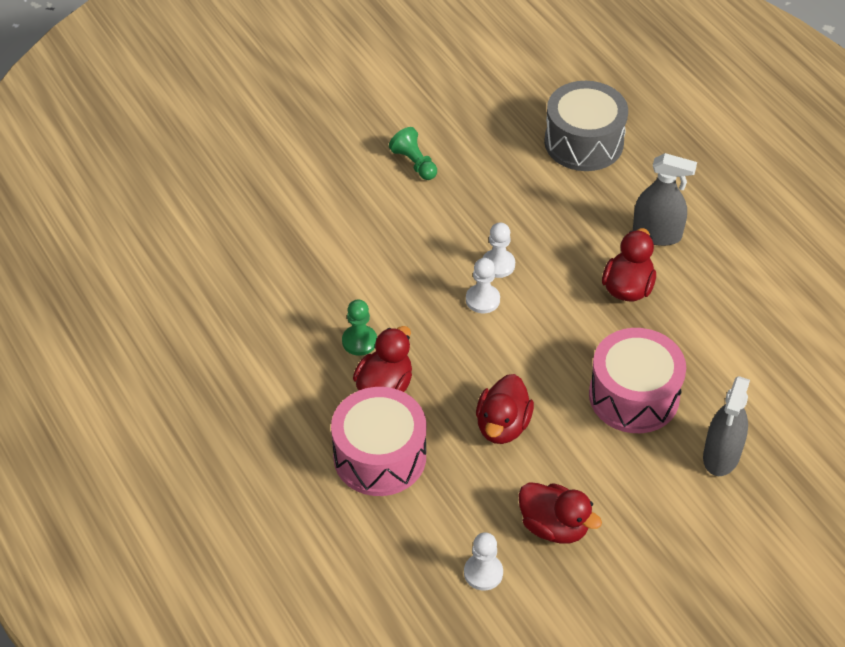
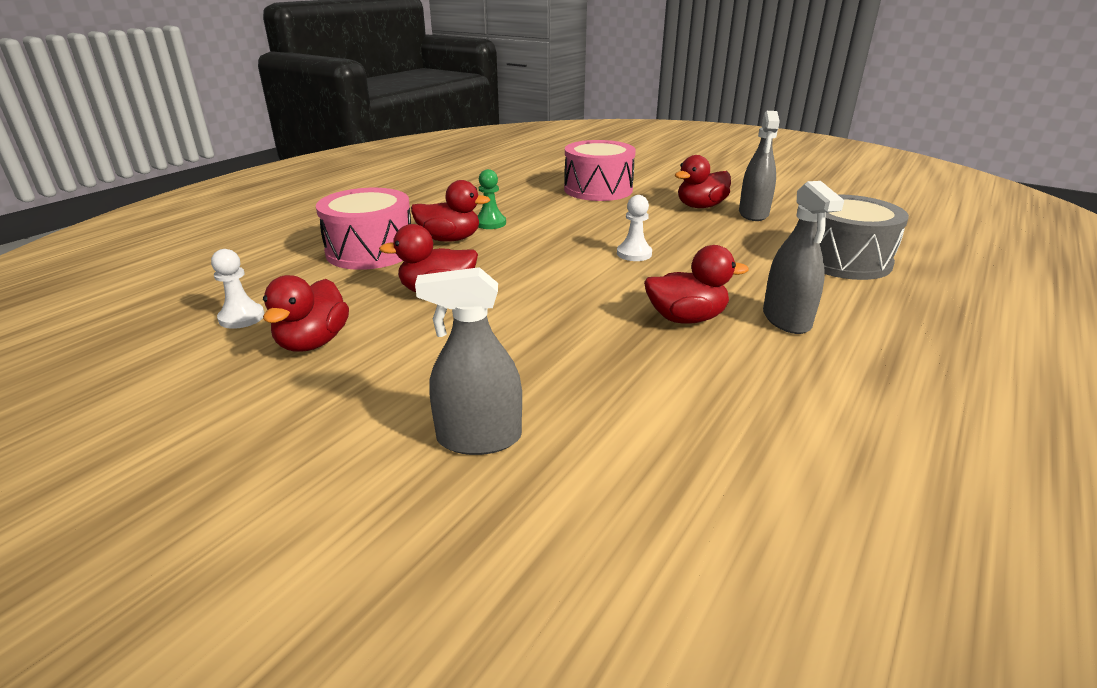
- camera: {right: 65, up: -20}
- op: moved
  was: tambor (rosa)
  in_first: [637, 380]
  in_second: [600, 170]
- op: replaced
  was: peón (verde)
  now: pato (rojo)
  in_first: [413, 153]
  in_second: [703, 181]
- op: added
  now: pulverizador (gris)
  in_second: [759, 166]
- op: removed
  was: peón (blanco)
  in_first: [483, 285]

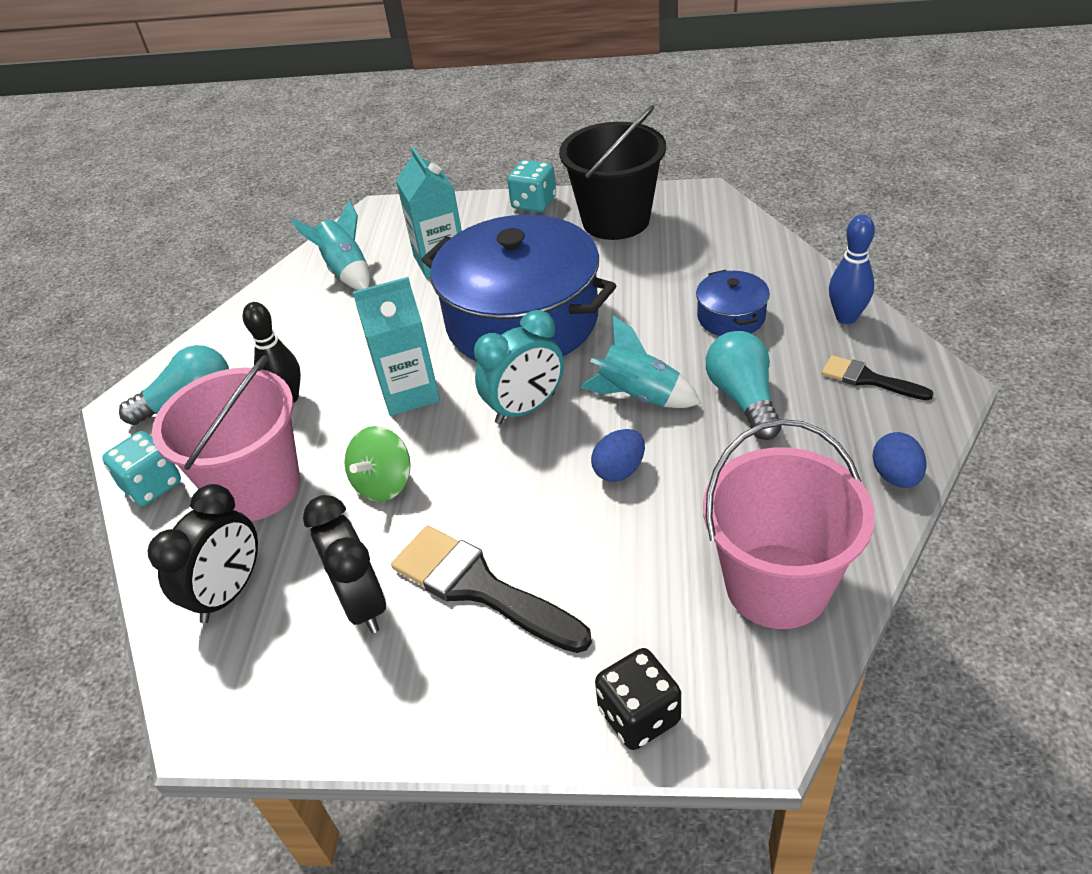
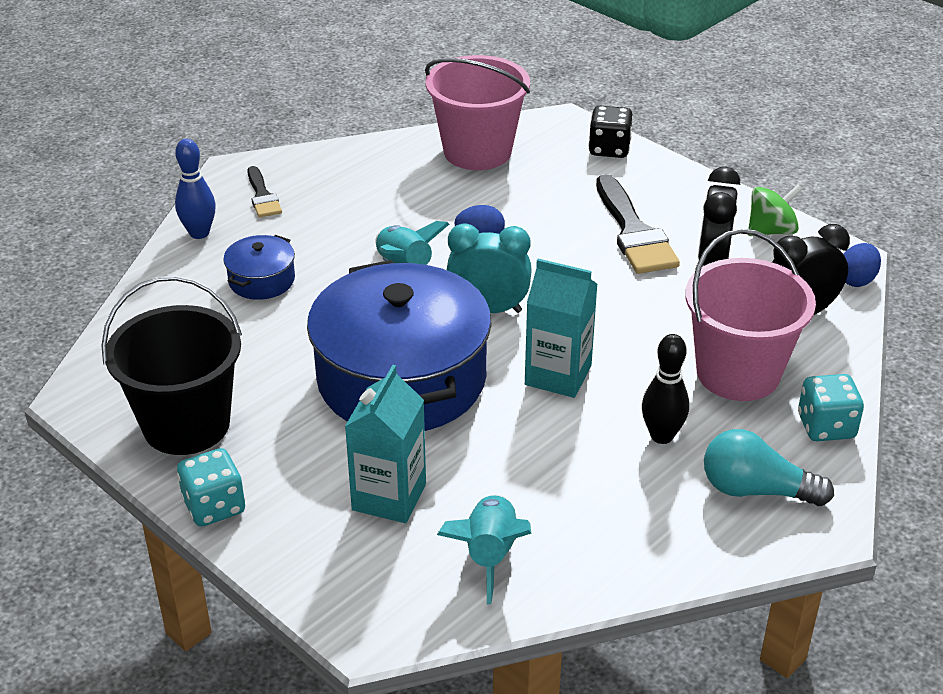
- camera: {right: -145, up: -5}
- op: moved
  was: peonza (verde)
  in_first: [378, 464]
  in_second: [775, 210]
- op: moved
  was: huevo (azul)
  in_first: [899, 460]
  in_second: [862, 265]
- op: removed
  was: bombilla (turquesa)
  in_first: [744, 385]

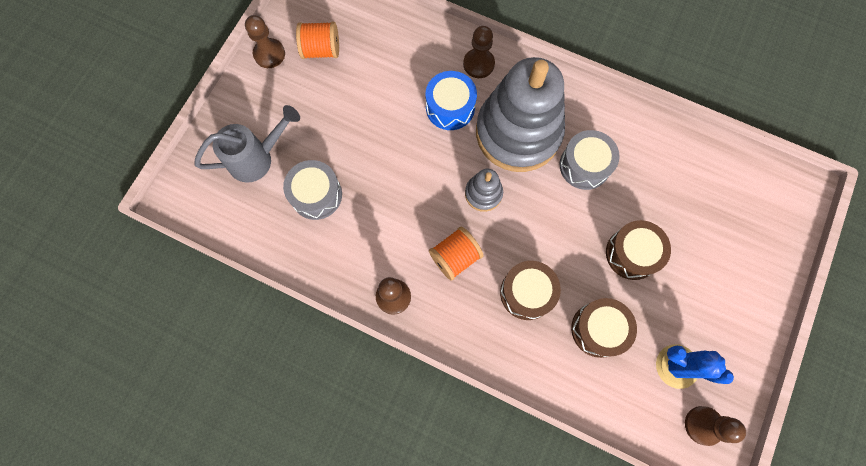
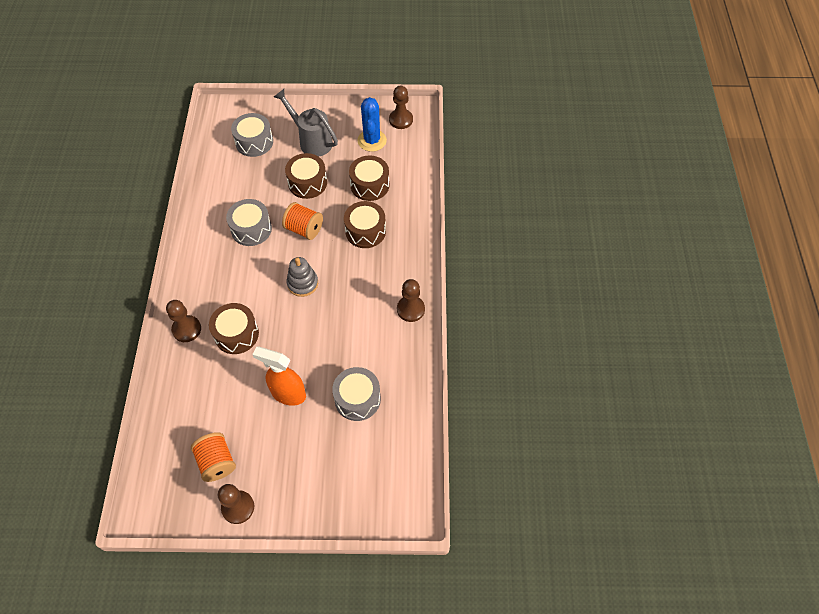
- camera: {right: -115, up: -15}
- op: recoloured
  was: tambor (azul)
  now: tambor (marrón)
  in_first: [451, 100]
  in_second: [234, 328]
- op: added
  now: tambor (gris)
  in_second: [252, 135]
- op: added
  now: pulverizador (naranja)
  in_second: [279, 376]
- op: moved
  was: regadera (gris)
  in_first: [247, 144]
  in_second: [306, 123]
- op: moved
  was: carrete (naranja)
  in_first: [456, 254]
  in_second: [302, 221]
- op: removed
  was: juguete apilable (gris)
  in_first: [520, 114]

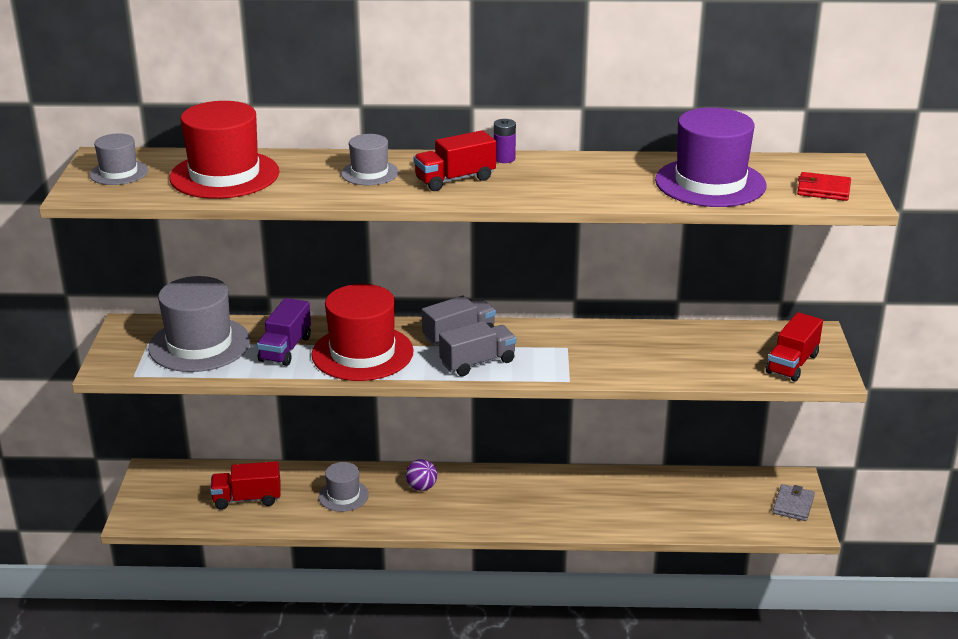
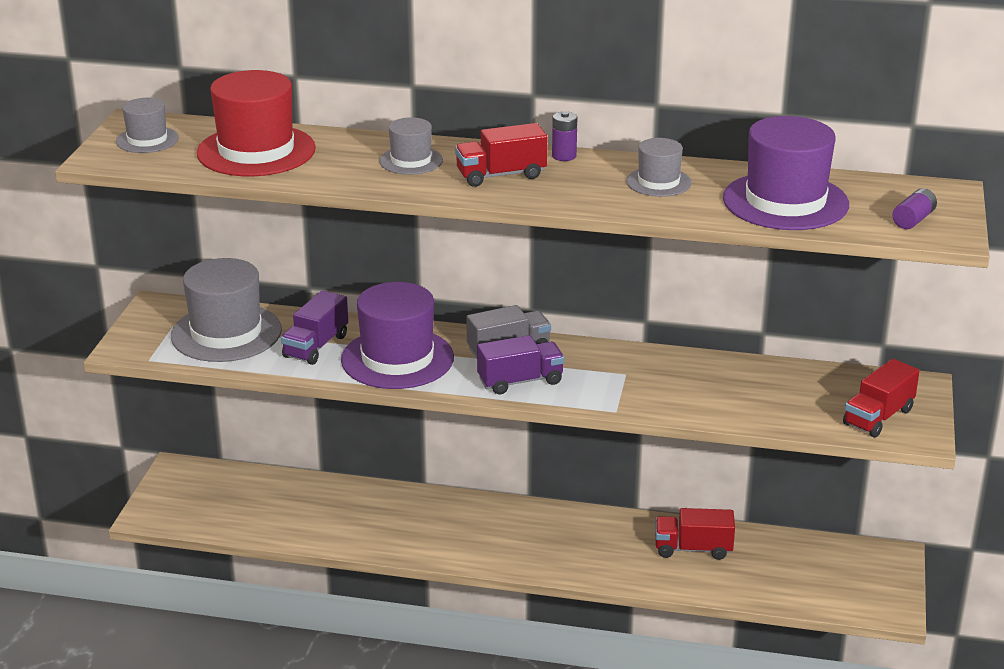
- camera: {right: 10, up: 0}
- op: recoloured
  was: sombrero (rojo)
  now: sombrero (morado)
  in_first: [362, 332]
  in_second: [397, 335]
- op: recoloured
  was: camión (gris)
  now: camión (morado)
  in_first: [477, 348]
  in_second: [521, 364]
- op: moved
  was: sombrero (gris)
  in_first: [344, 487]
  in_second: [659, 167]
- op: moved
  was: camión (rojo)
  in_first: [245, 485]
  in_second: [695, 534]
- op: replaced
  was: cartera (rojo)
  now: pila (morado)
  in_first: [824, 186]
  in_second: [914, 208]
- op: removed
  was: pelota (morado)
  in_first: [421, 475]
- op: removed
  was: cartera (gris)
  in_first: [794, 502]

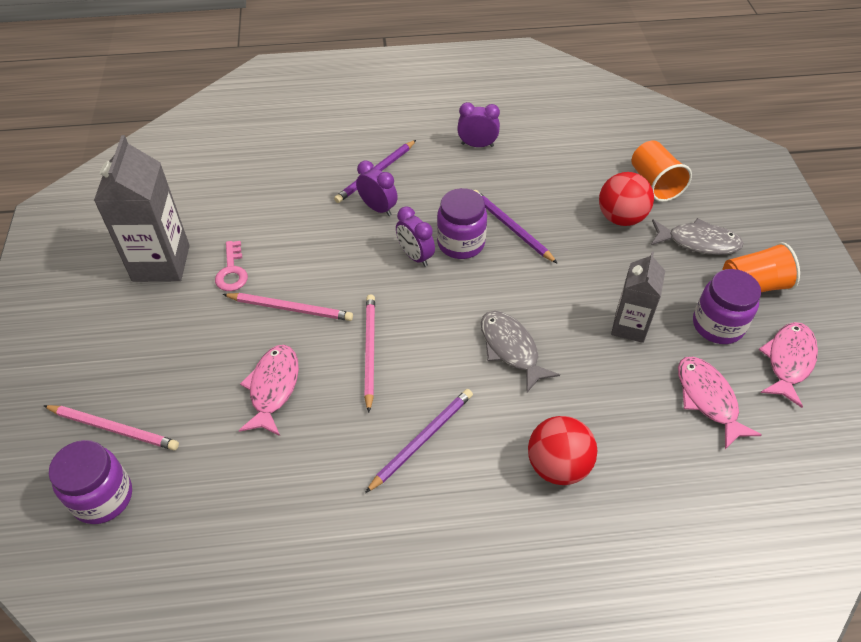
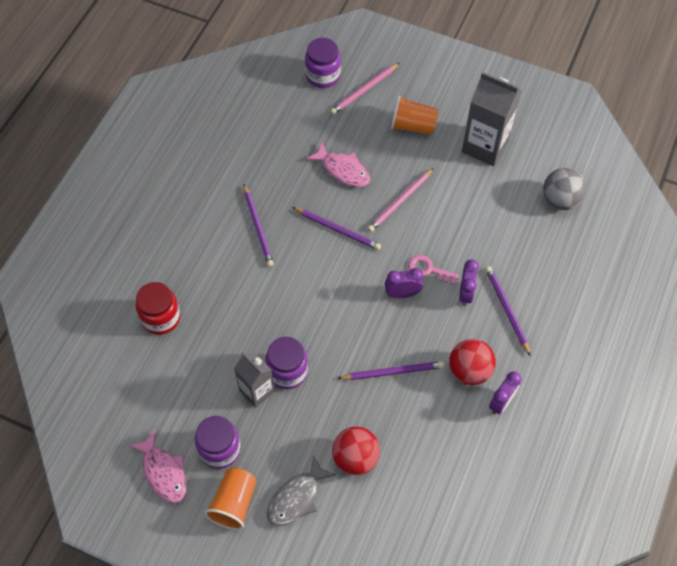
- camera: {right: 120, up: 10}
- op: added
  now: tarro (rojo)
  in_second: [158, 308]
- op: moved
  was: tarro (morado)
  in_first: [462, 223]
  in_second: [286, 363]
- op: recoloured
  was: lápiz (rosa)
  now: lápiz (morado)
  in_first: [369, 353]
  in_second: [336, 228]
- op: moved
  was: vaso (naranja)
  in_first: [661, 171]
  in_second: [415, 115]
- op: moved
  was: llave (rosa)
  in_first: [231, 266]
  in_second: [433, 270]
- op: moved
  was: pelota (rojo)
  in_first: [562, 450]
  in_second: [472, 362]
- op: turned
  was: despertador (morado)
  in_first: [377, 188]
  in_second: [469, 282]
  clockwise: -60
- op: added
  now: pelota (gris)
  in_second: [564, 189]
- op: removed
  was: pez (gris)
  in_first: [520, 351]
- op: removed
  was: pez (rosa)
  in_first: [720, 403]

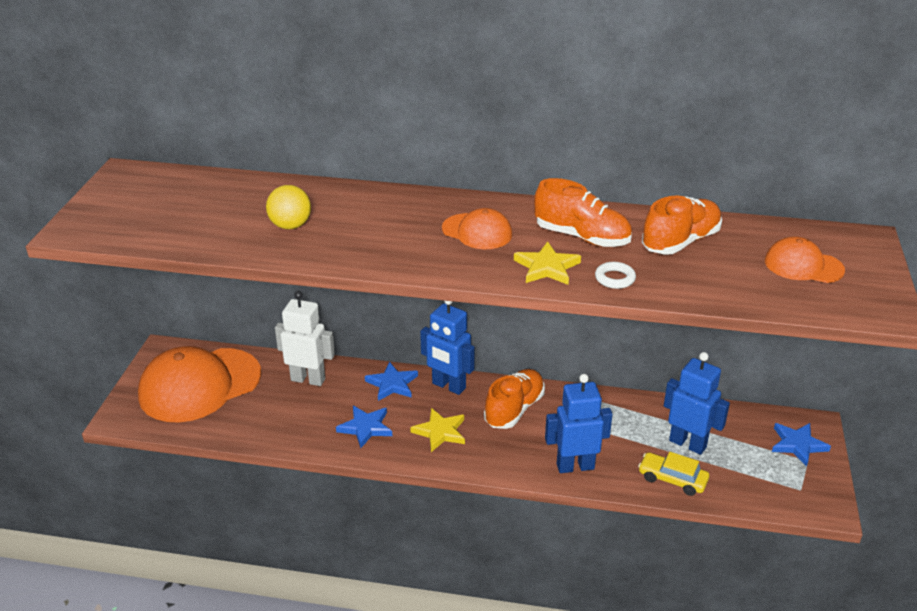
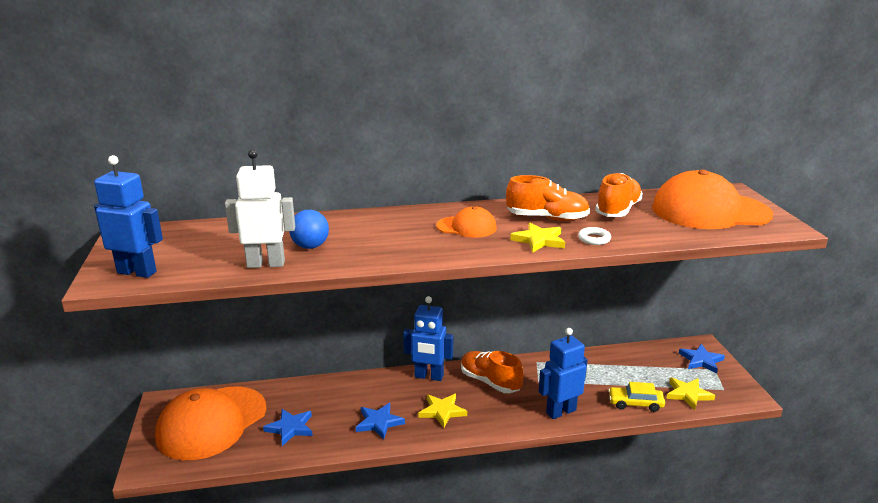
- camera: {right: -20, up: -10}
- op: moved
  was: robot (azul)
  in_first: [697, 403]
  in_second: [128, 216]
- op: moved
  was: robot (blanco)
  in_first: [305, 338]
  in_second: [260, 208]
- op: moved
  was: estrella (azul)
  in_first: [391, 381]
  in_second: [288, 427]
- op: recoloured
  was: pelota (amarillo)
  now: pelota (azul)
  in_first: [288, 207]
  in_second: [309, 229]
- op: turned
  was: zapato (naranja)
  in_first: [514, 399]
  in_second: [492, 372]
  clockwise: -60
- op: resized
  was: gorra (naranja)
  in_first: [805, 259]
  in_second: [712, 199]
  ratio: 2.0
- op: added
  now: estrella (amarillo)
  in_second: [690, 393]

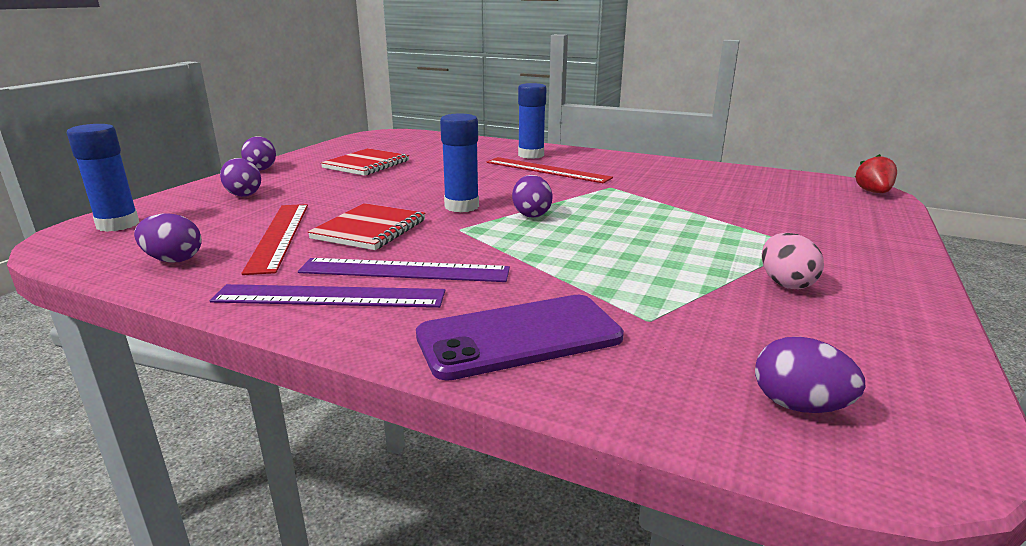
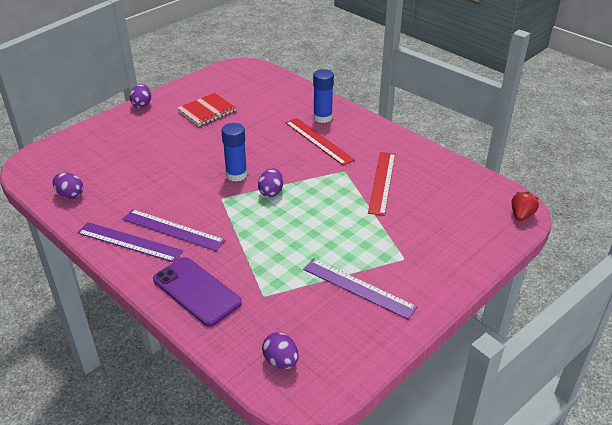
- camera: {right: 20, up: 15}
- op: turned
  was: móvil (morado)
  in_first: [520, 338]
  in_second: [197, 291]
  clockwise: 45
- op: replaced
  was: huevo (rosa)
  now: regla (morado)
  in_first: [793, 261]
  in_second: [360, 288]
- op: moved
  was: regla (rojo)
  in_first: [274, 239]
  in_second: [381, 184]
- op: removed
  was: barra de pegamento (azul)
  in_first: [103, 178]
- op: removed
  was: huevo (morado)
  in_first: [240, 177]
- op: removed
  was: cuaderno (rojo)
  in_first: [366, 226]

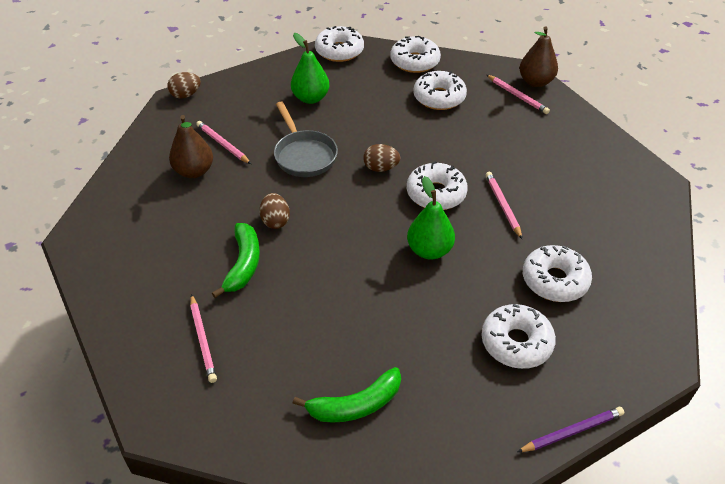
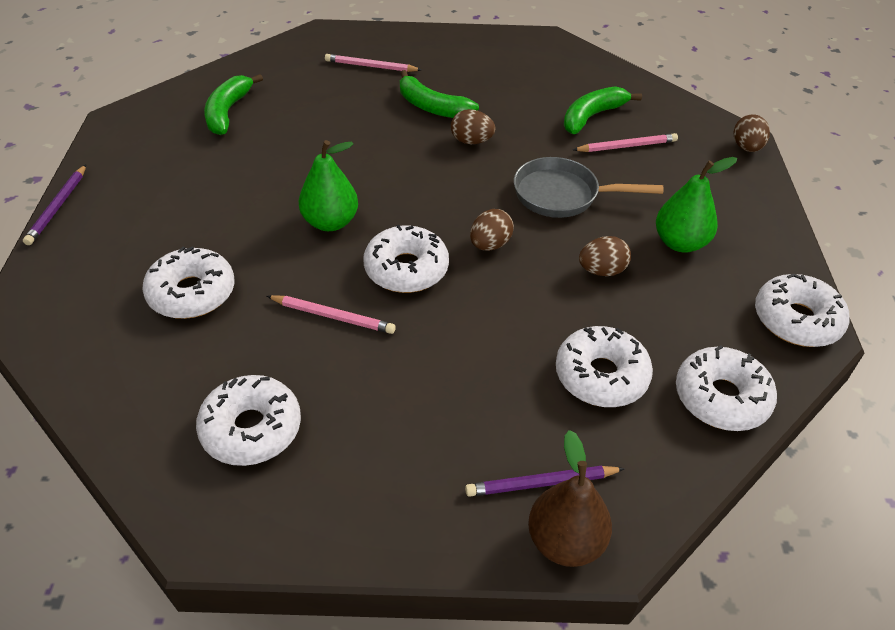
- camera: {right: 120, up: 0}
- op: moved
  was: rosquilla (blanco)
  in_first: [518, 336]
  in_second: [248, 420]
- op: recoloured
  was: lápiz (rosa)
  now: lápiz (morado)
  in_first: [518, 94]
  in_second: [545, 481]
- op: replaced
  was: pera (marrón)
  now: plátano (verde)
  in_first: [191, 146]
  in_second: [603, 110]
- op: added
  now: huevo (marrón)
  in_second: [605, 256]

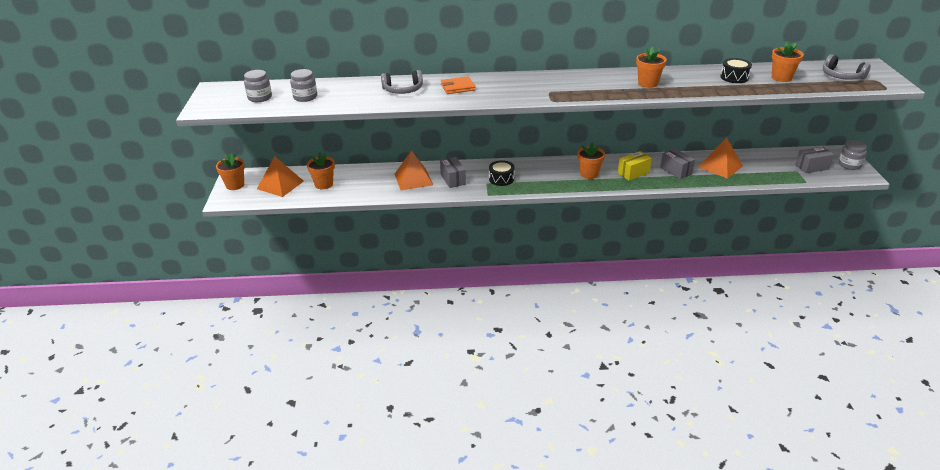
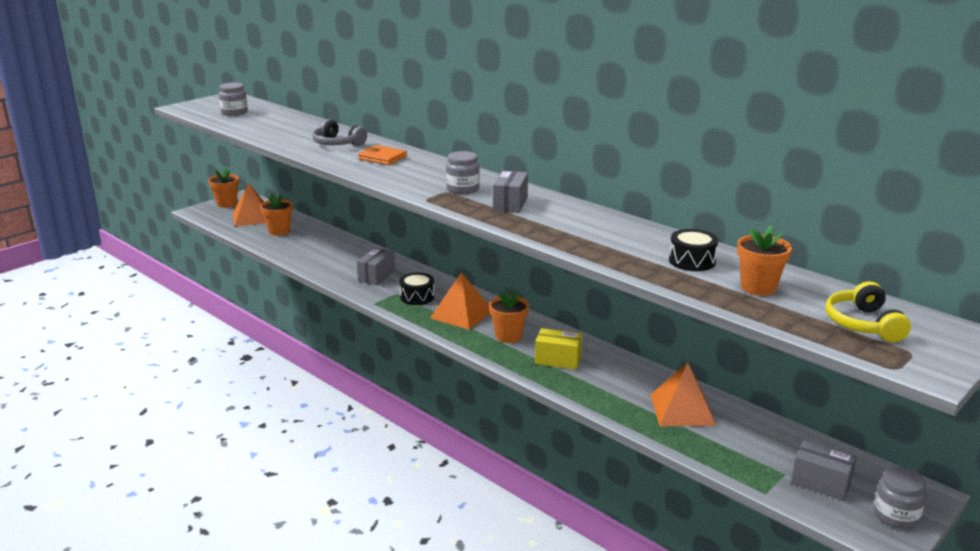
- camera: {right: 45, up: -10}
- op: moved
  was: pirámide (naranja)
  in_first: [414, 170]
  in_second: [460, 301]
- op: moved
  was: tarro (gris)
  in_first: [303, 85]
  in_second: [463, 172]
- op: moved
  was: caja (gris)
  in_first: [677, 163]
  in_second: [510, 191]
- op: recoloured
  was: auriculares (gris)
  now: auriculares (amarillo)
  in_first: [847, 67]
  in_second: [868, 311]
- op: removed
  was: maceta (naranja)
  in_first: [651, 67]

